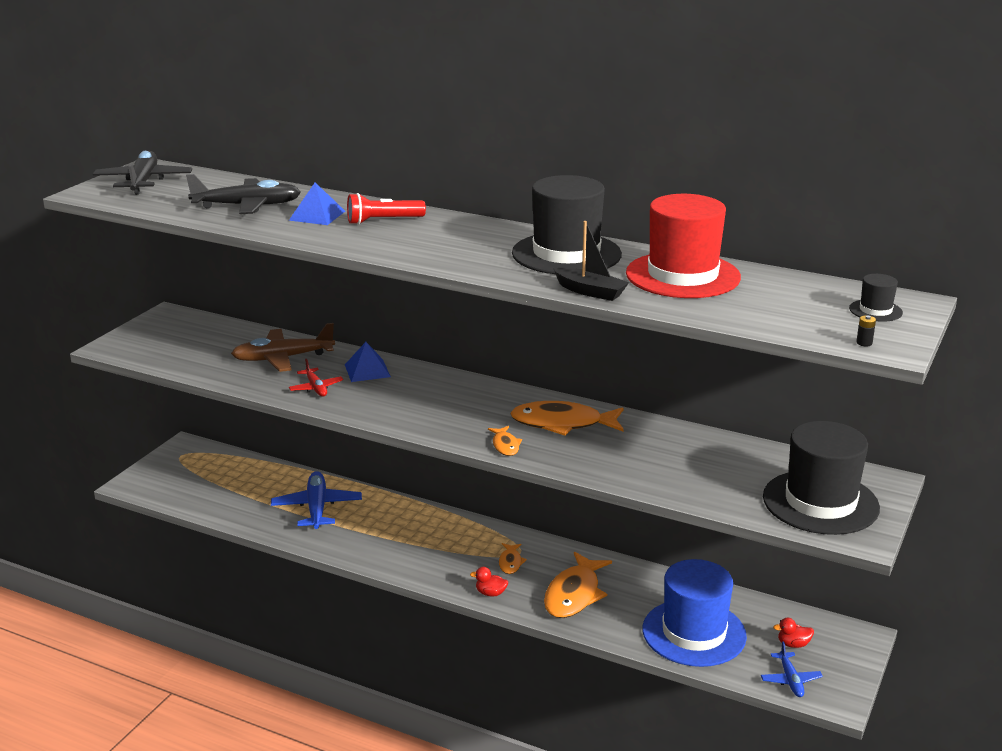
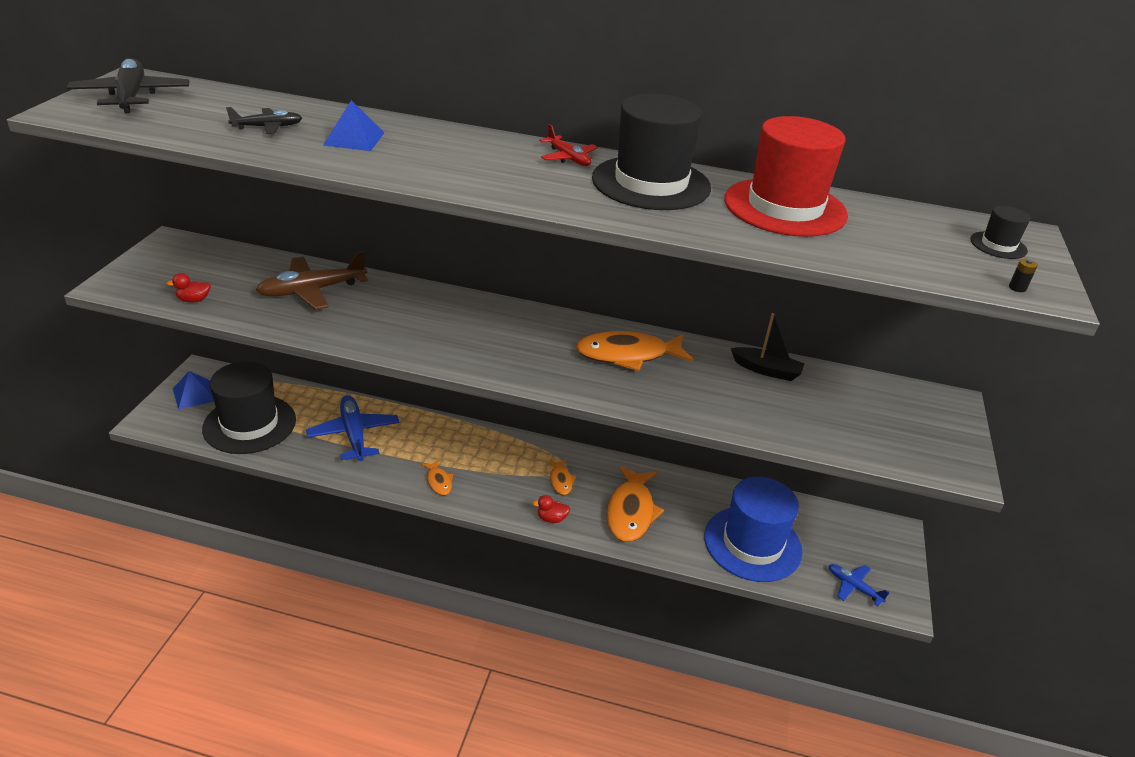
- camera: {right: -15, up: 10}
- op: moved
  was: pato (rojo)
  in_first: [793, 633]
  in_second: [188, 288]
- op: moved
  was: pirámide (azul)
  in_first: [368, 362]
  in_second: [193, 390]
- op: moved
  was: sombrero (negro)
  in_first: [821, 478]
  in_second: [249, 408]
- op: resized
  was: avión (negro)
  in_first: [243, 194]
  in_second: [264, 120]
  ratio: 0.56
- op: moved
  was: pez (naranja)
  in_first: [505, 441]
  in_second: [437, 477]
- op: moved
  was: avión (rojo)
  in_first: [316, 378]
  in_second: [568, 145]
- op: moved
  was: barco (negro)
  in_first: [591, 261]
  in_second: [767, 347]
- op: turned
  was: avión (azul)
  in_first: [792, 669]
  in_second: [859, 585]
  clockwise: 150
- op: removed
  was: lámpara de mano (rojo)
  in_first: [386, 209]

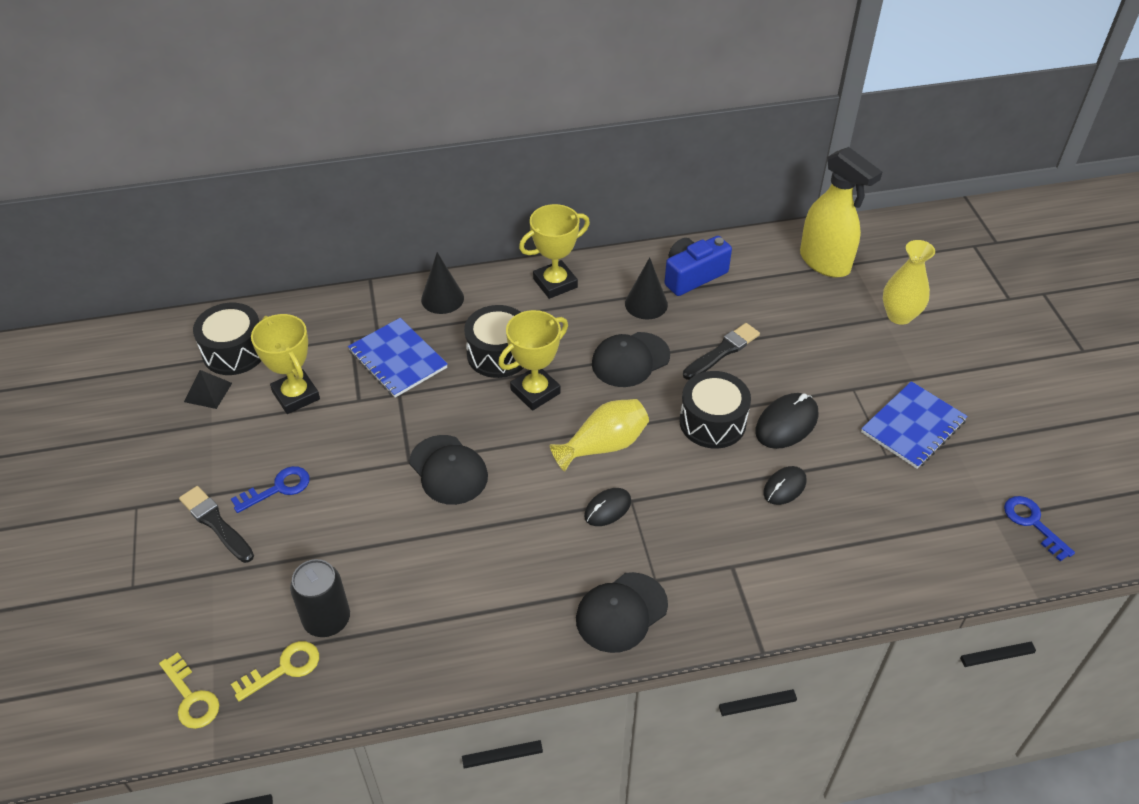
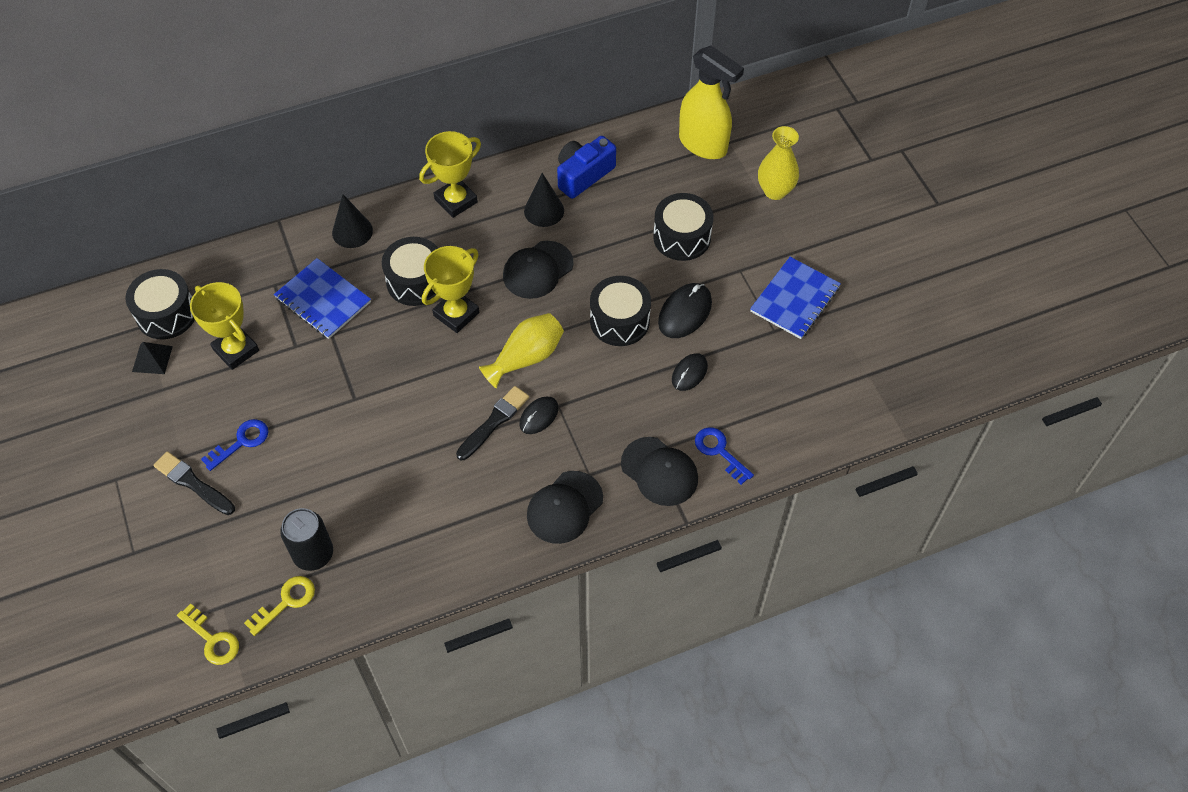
- camera: {right: -10, up: 10}
- op: moved
  was: pincel (negro)
  in_first: [721, 351]
  in_second: [492, 423]
- op: moved
  was: gorra (negro)
  in_first: [448, 470]
  in_second: [659, 471]
- op: added
  now: tambor (negro)
  in_second: [683, 227]
- op: moved
  was: llave (azul)
  in_first: [1039, 528]
  in_second: [724, 456]

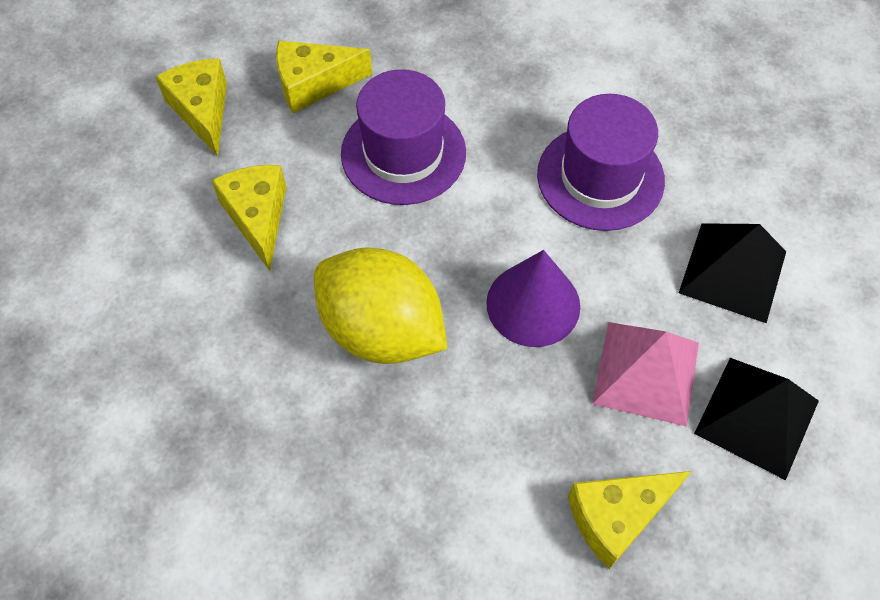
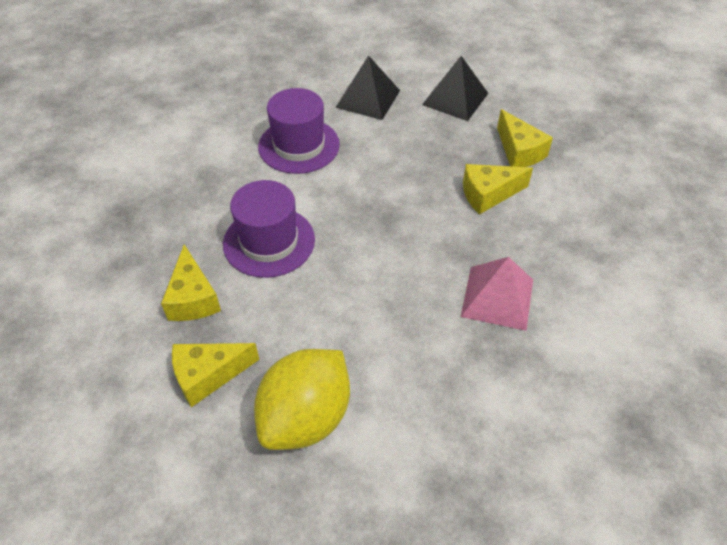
- camera: {right: -90, up: -10}
- op: moved
  was: limón (amarillo)
  in_first: [380, 305]
  in_second: [302, 399]
- op: moved
  was: pirámide (rosa)
  in_first: [645, 374]
  in_second: [497, 294]
- op: moved
  was: queso (amarillo)
  in_first: [248, 218]
  in_second: [498, 189]
- op: removed
  was: cono (morado)
  in_first: [533, 298]

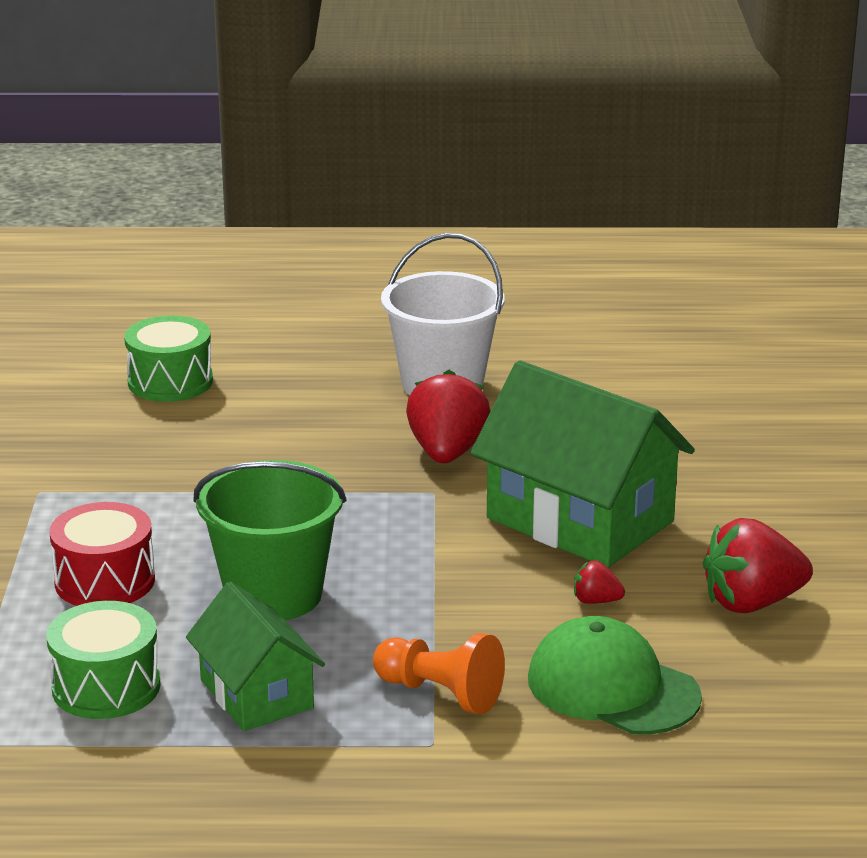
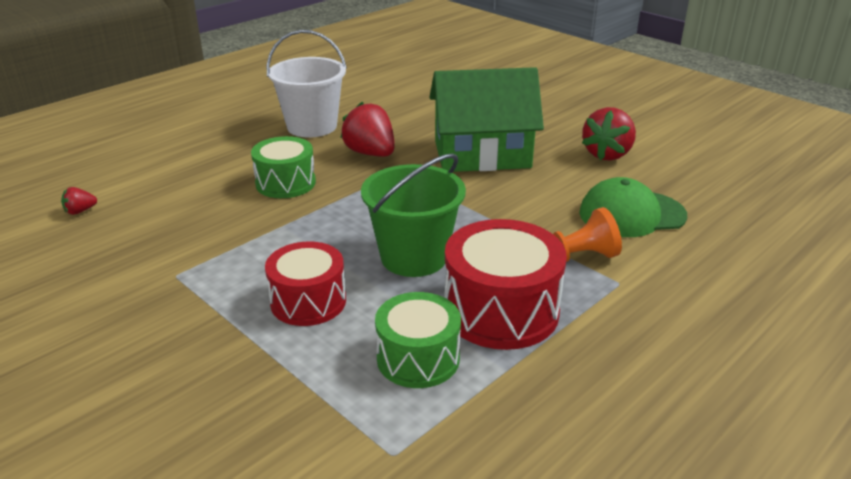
- camera: {right: -45, up: 5}
- op: moved
  was: fresa (rojo)
  in_first: [599, 582]
  in_second: [79, 201]
- op: moved
  was: tambor (verde)
  in_first: [168, 358]
  in_second: [283, 167]
- op: replaced
  was: casa (verde)
  now: tambor (rojo)
  in_first: [255, 656]
  in_second: [505, 284]

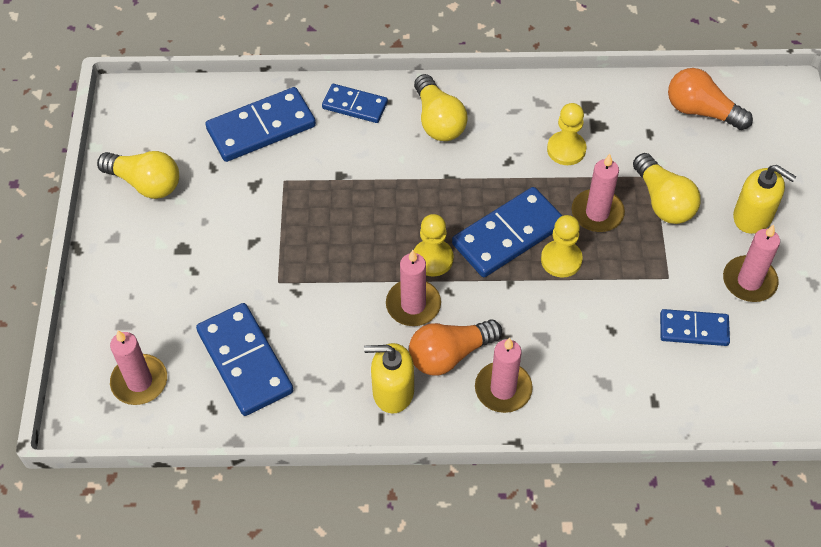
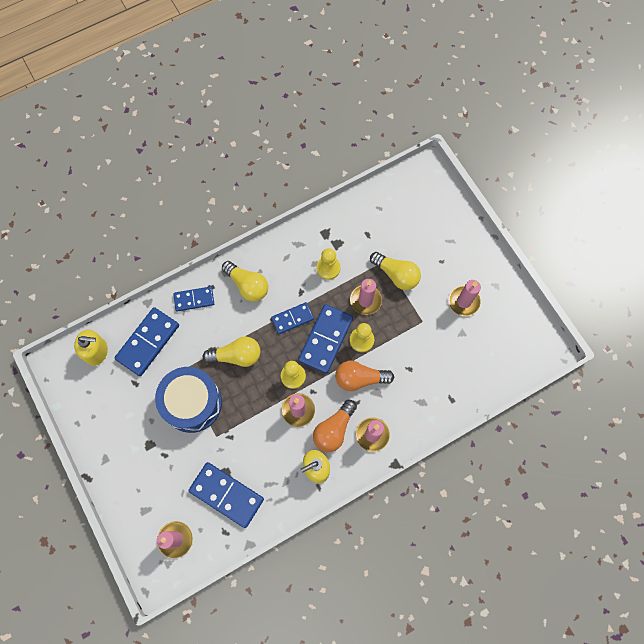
- camera: {right: -30, up: 15}
- op: moved
  was: dispensador de jabón (amarillo)
  in_first: [764, 199]
  in_second: [91, 348]
- op: added
  now: tambor (azul)
  in_second: [188, 400]
- op: moved
  was: bombilla (amarillo)
  in_first: [138, 175]
  in_second: [231, 352]
- op: moved
  was: ficha de dominó (azul)
  in_first: [695, 327]
  in_second: [292, 318]
- op: moved
  was: bombilla (naranja)
  in_first: [710, 99]
  in_second: [364, 376]

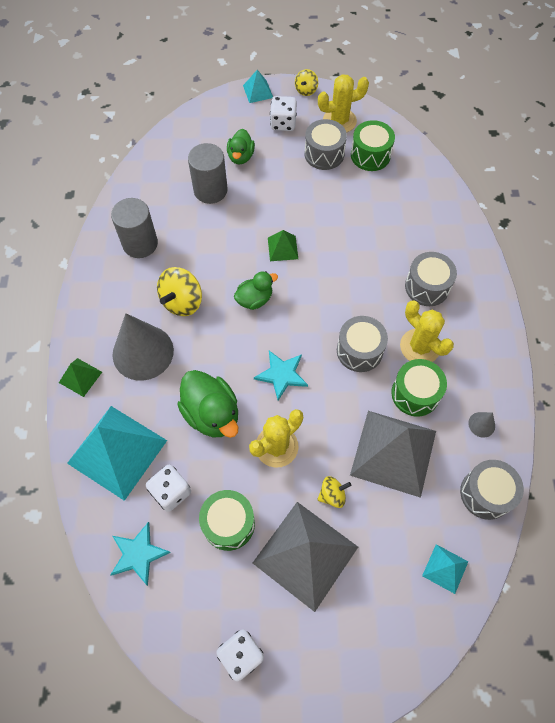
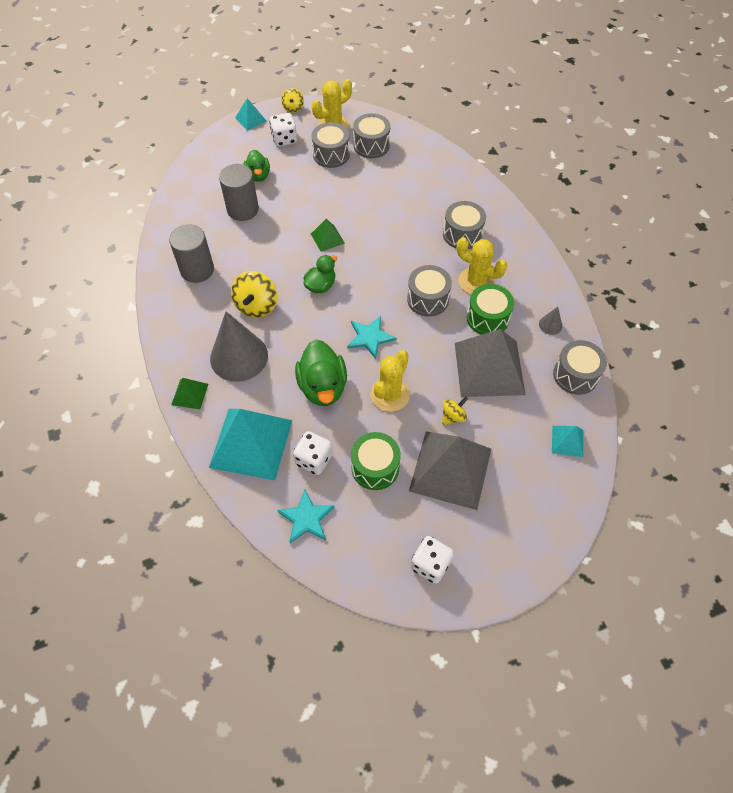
- camera: {right: -20, up: -5}
- op: turned
  was: pato (verde)
  in_first: [207, 404]
  in_second: [321, 372]
  clockwise: 45
- op: recoloured
  was: tambor (verde)
  now: tambor (gris)
  in_first: [373, 145]
  in_second: [371, 136]

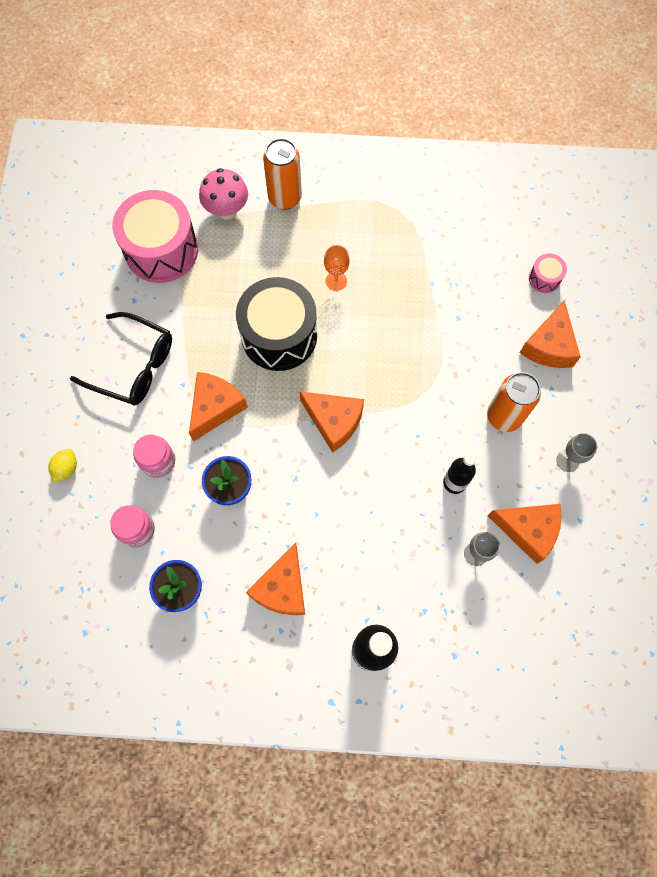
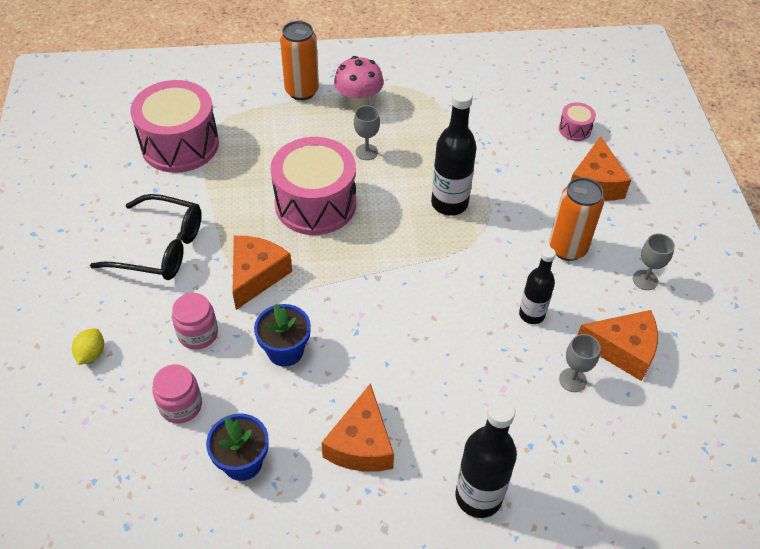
- camera: {right: -10, up: -20}
- op: recoloured
  was: tambor (negro)
  now: tambor (rosa)
  in_first: [276, 324]
  in_second: [313, 186]
- op: moved
  was: seta (rosa)
  in_first: [223, 194]
  in_second: [359, 83]
- op: recoloured
  was: copa (naranja)
  now: copa (gris)
  in_first: [337, 268]
  in_second: [367, 132]
- op: added
  now: botella (negro)
  in_second: [454, 152]
- op: removed
  was: queso (naranja)
  in_first: [331, 422]

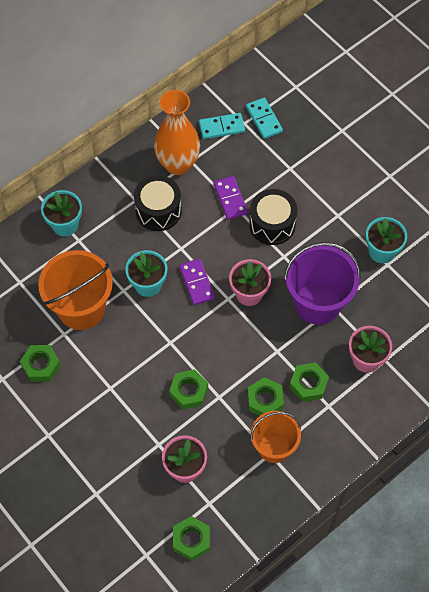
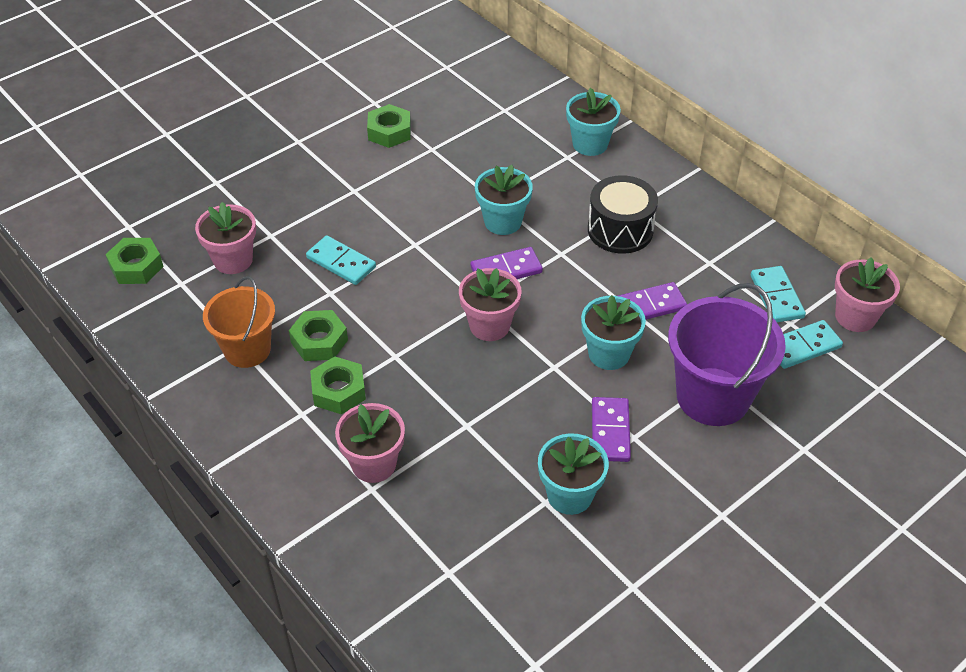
- camera: {right: 90, up: -15}
- op: replaced
  was: tuerca (verde)
  now: ficha de dominó (turquesa)
  in_first: [188, 389]
  in_second: [341, 260]
- op: replaced
  was: tambor (negro)
  now: maceta (turquesa)
  in_first: [273, 217]
  in_second: [613, 332]
- op: added
  now: ficha de dominó (morado)
  in_second: [611, 429]
- op: moved
  was: balde (morado)
  in_first: [322, 283]
  in_second: [727, 354]
- op: added
  now: maceta (rosa)
  in_second: [867, 294]
- op: removed
  was: balde (naranja)
  in_first: [75, 290]
- op: removed
  was: florero (naranja)
  in_first: [177, 132]

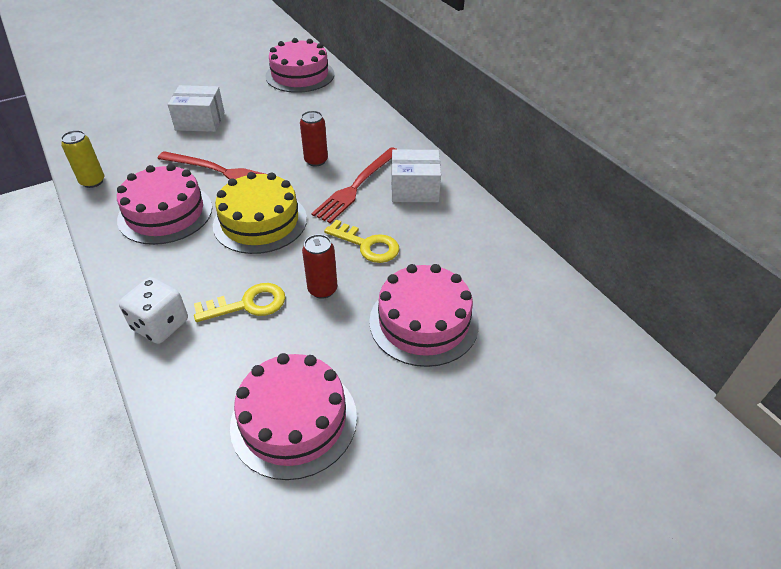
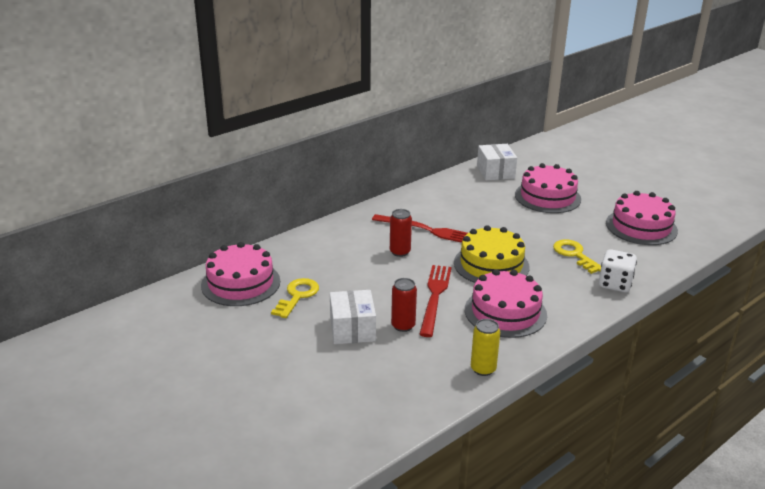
- camera: {right: -100, up: -15}
- op: moved
  was: llave (amarillo)
  in_first: [361, 241]
  in_second: [295, 298]
- op: moved
  was: lata (rojo)
  in_first: [319, 266]
  in_second: [404, 305]
- op: moved
  was: caja (blanco)
  in_first: [416, 175]
  in_second: [497, 162]

